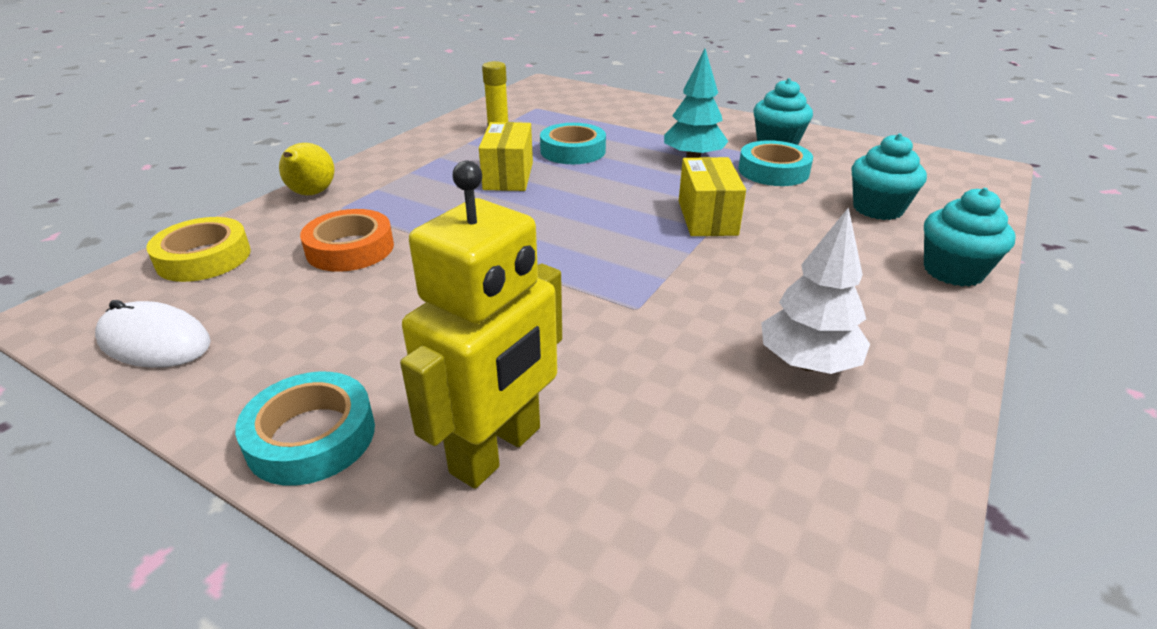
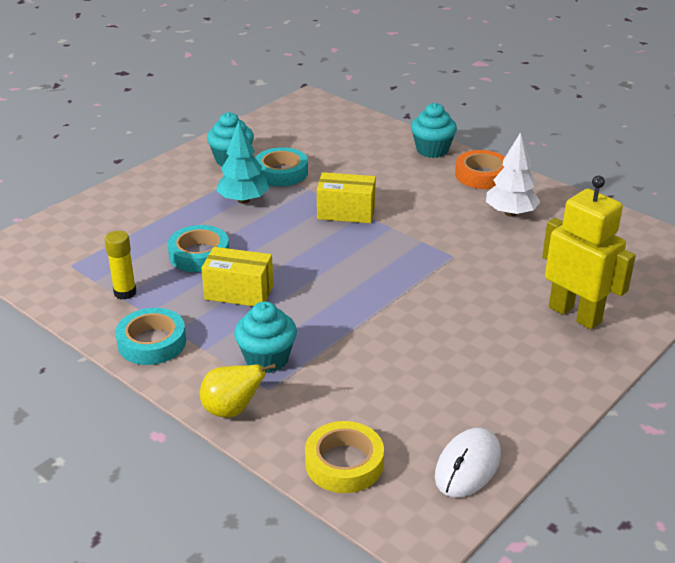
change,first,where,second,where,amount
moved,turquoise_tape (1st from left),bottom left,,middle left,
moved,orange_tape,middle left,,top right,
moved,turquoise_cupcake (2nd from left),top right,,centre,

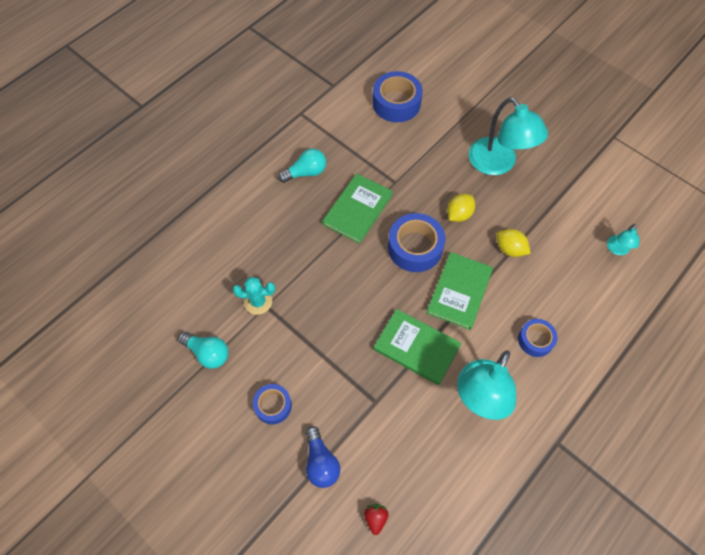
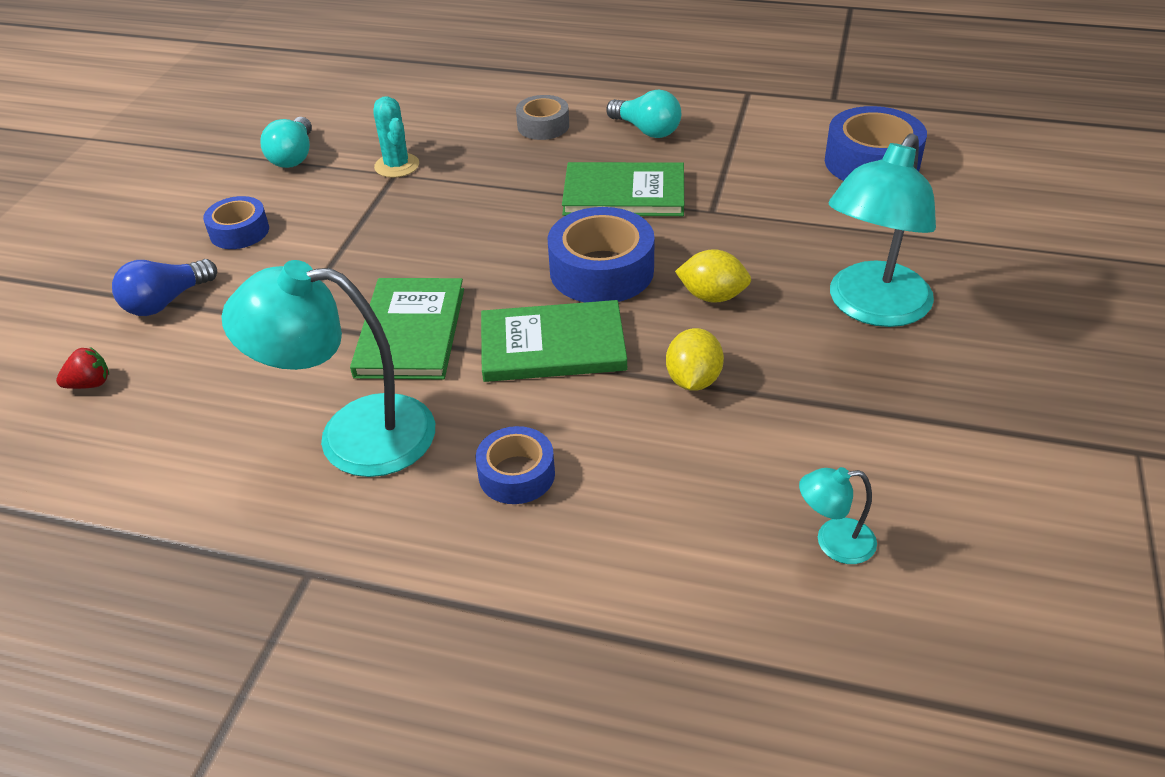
change,first,where,second,where,amount
added,,,grey_tape,top centre,

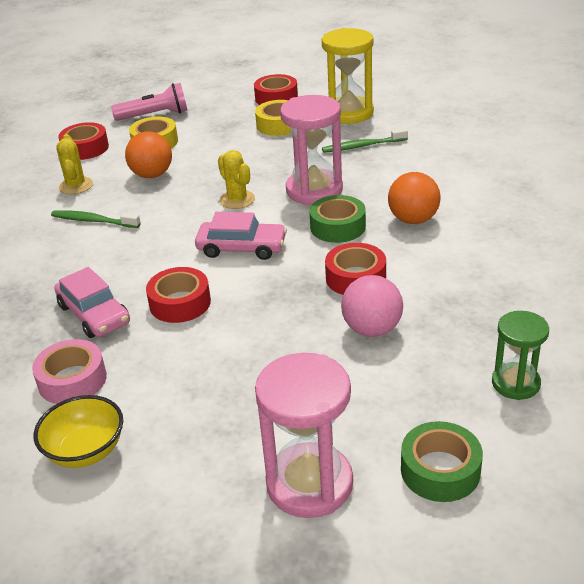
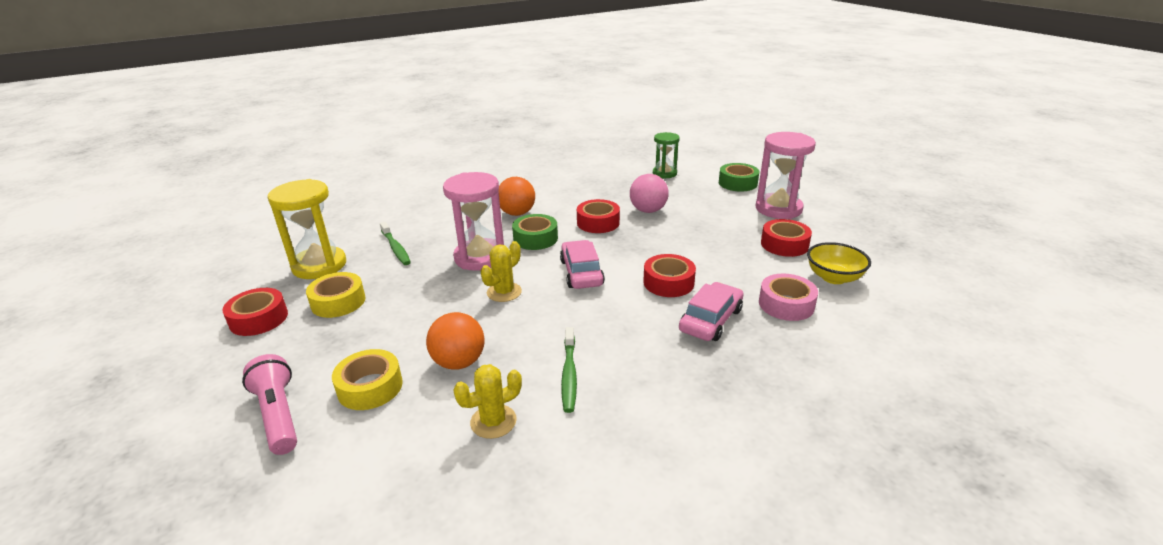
change,first,where,second,where,amount
moved,red_tape (1st from left in the first image),top left,red_tape (4th from left),middle right,

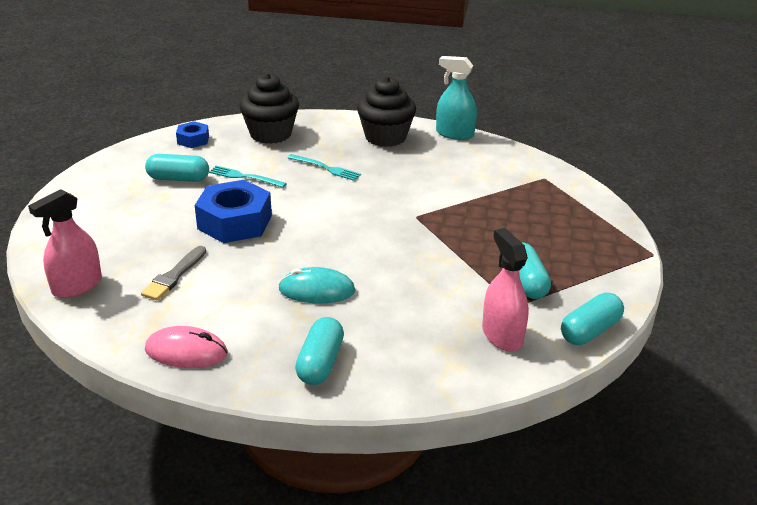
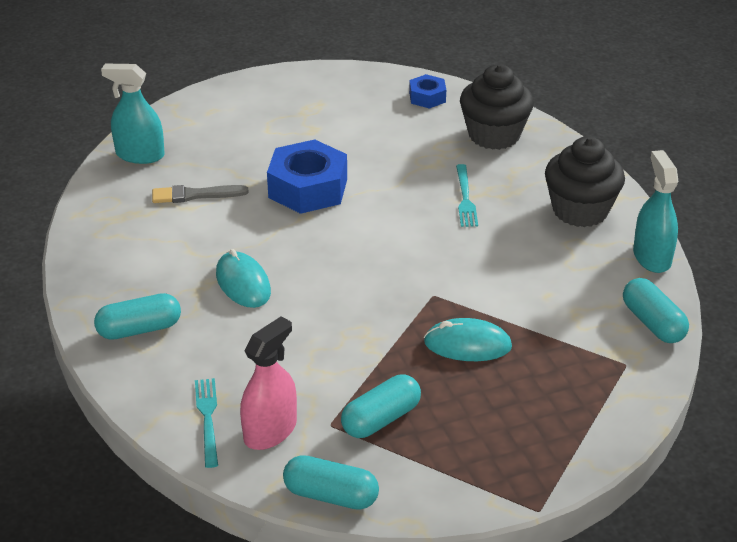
change,first,where,second,where,amount
removed,pink_mouse,bottom left,,,
added,,,turquoise_mouse (2nd from left),centre,
moved,turquoise_capsule (1st from left in the first image),top left,turquoise_capsule (4th from left),middle right,
moved,turquoise_fork (1st from left),middle left,,bottom left,
recoloured,pink_spray_bottle (1st from left),middle left,turquoise_spray_bottle (1st from left),top left,

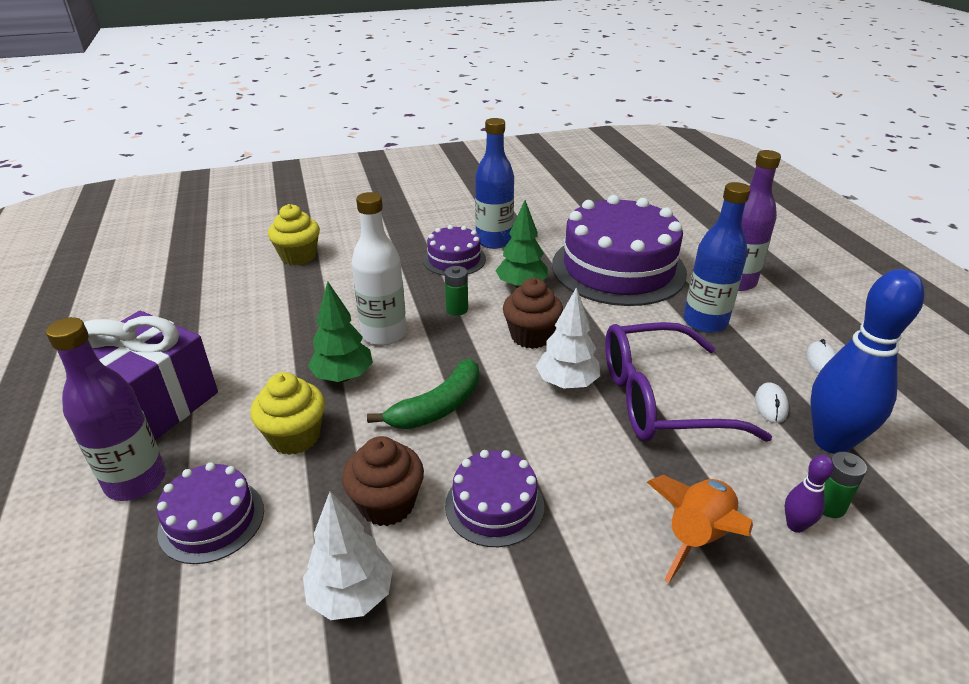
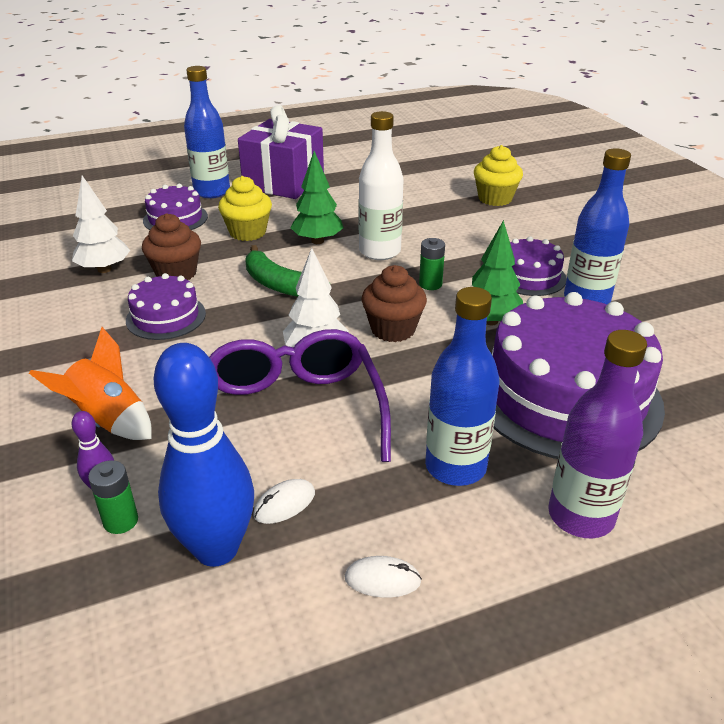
change,first,where,second,where,amount
recoloured,purple_bottle (1st from left),middle left,blue_bottle (1st from left),top left,
turned,white_mouse (1st from left),middle right,,bottom centre,45 degrees counterclockwise

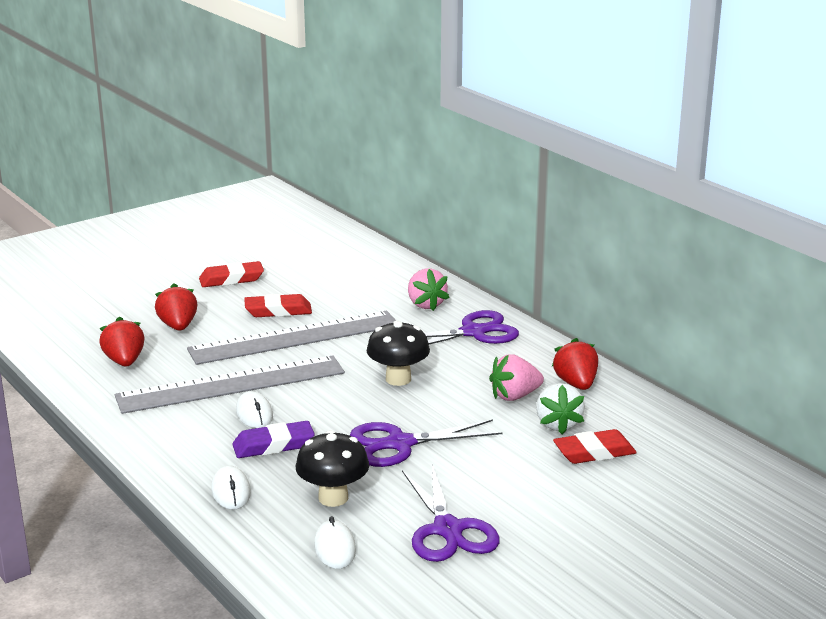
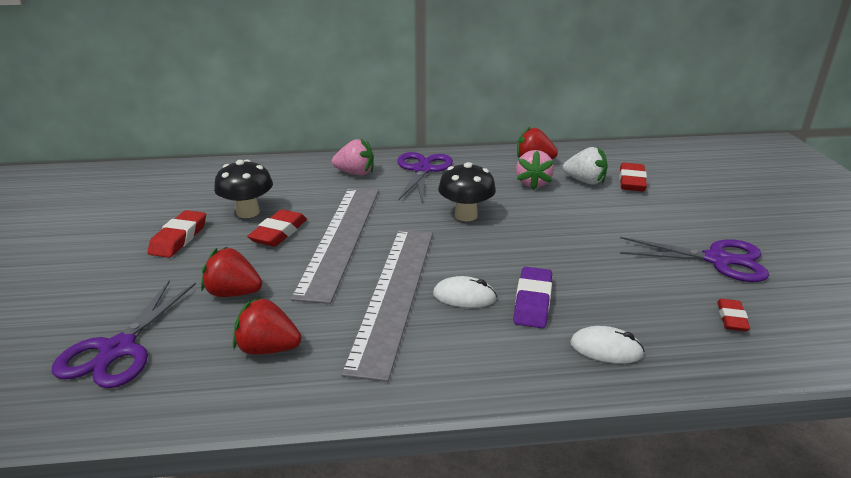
change,first,where,second,where,amount
moved,black_mushroom (1st from left),bottom centre,,middle left,
moved,purple_scissors (1st from left),bottom centre,,bottom left,
replaced,white_mouse (3rd from left),bottom centre,red_eraser (4th from left),middle right,

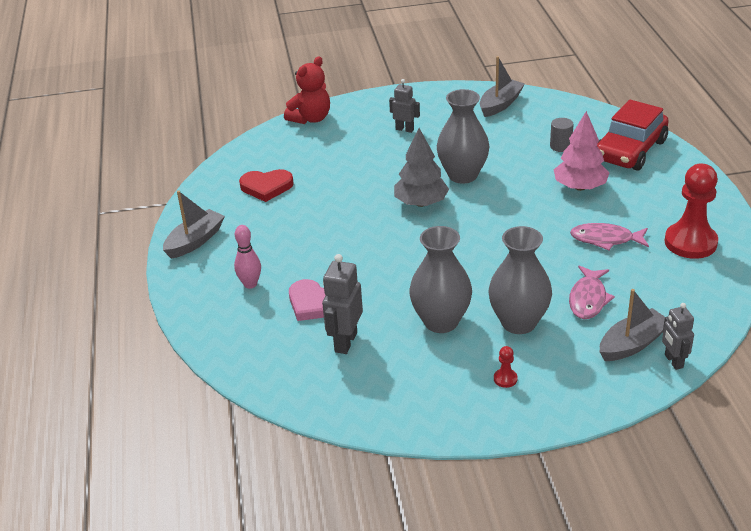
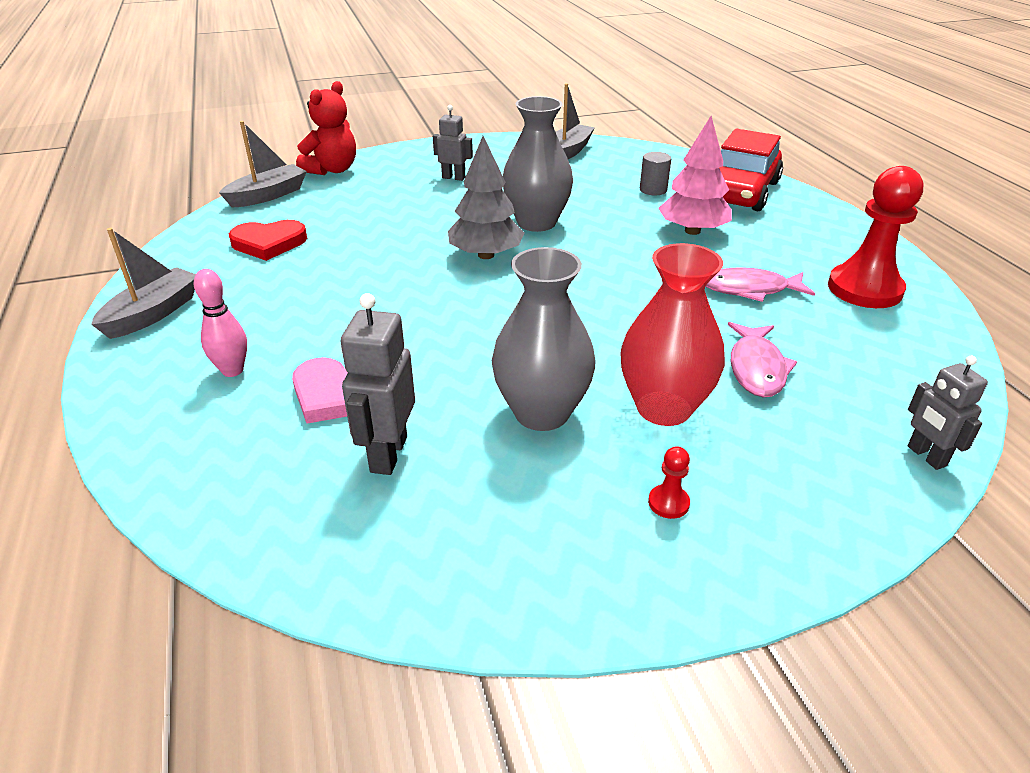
change,first,where,second,where,amount
moved,grey_boat (3rd from left in the first image),middle right,grey_boat (2nd from left),top left,
recoloured,grey_vase (3rd from left),middle right,red_vase,centre,

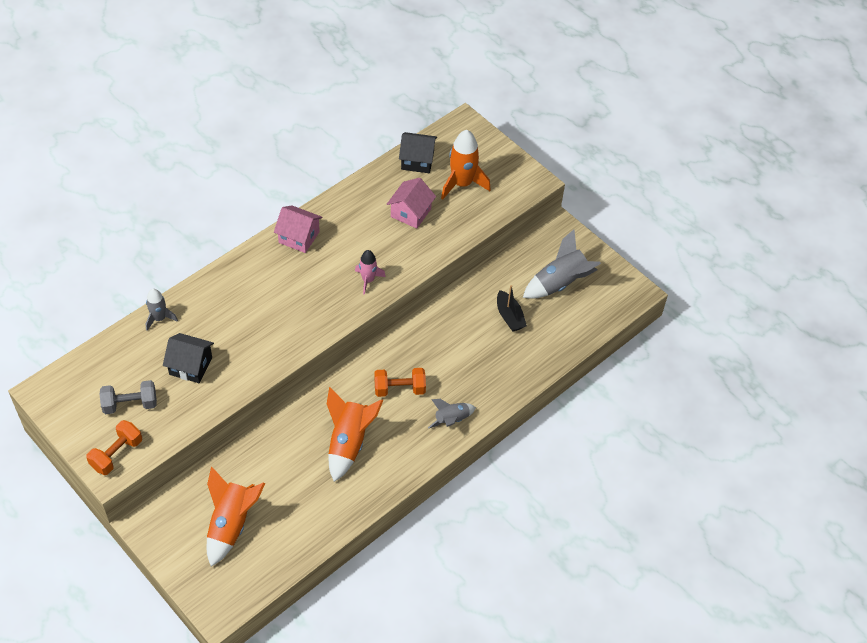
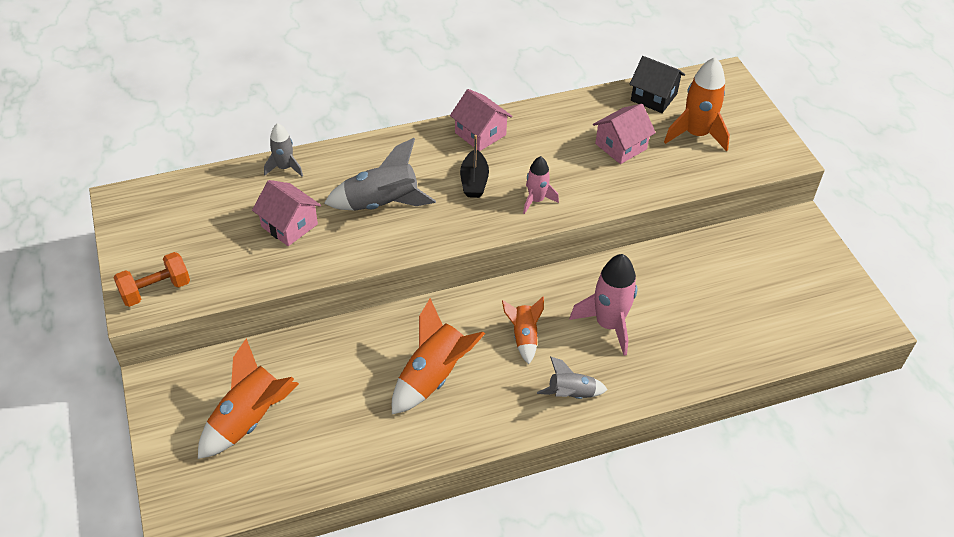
change,first,where,second,where,amount
removed,grey_dumbbell,middle left,,,
added,,,pink_rocket (2nd from left),centre,
moved,black_boat,centre,,top centre,
moved,grey_rocket (3rd from left in the first image),centre,grey_rocket (2nd from left),top centre,
replaced,orange_dumbbell (2nd from left),centre,orange_rocket (3rd from left),centre,
recoloured,black_house (1st from left),middle left,pink_house (1st from left),middle left,

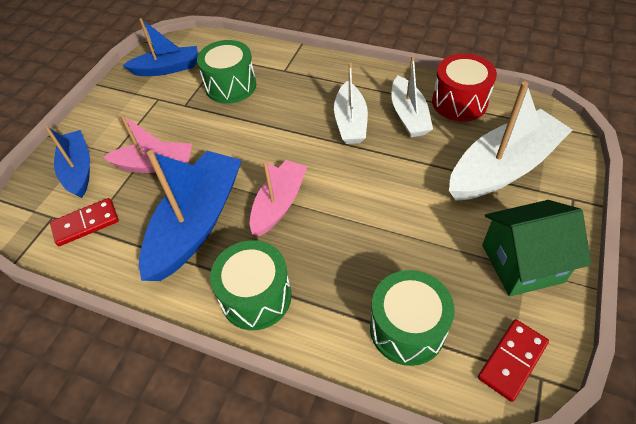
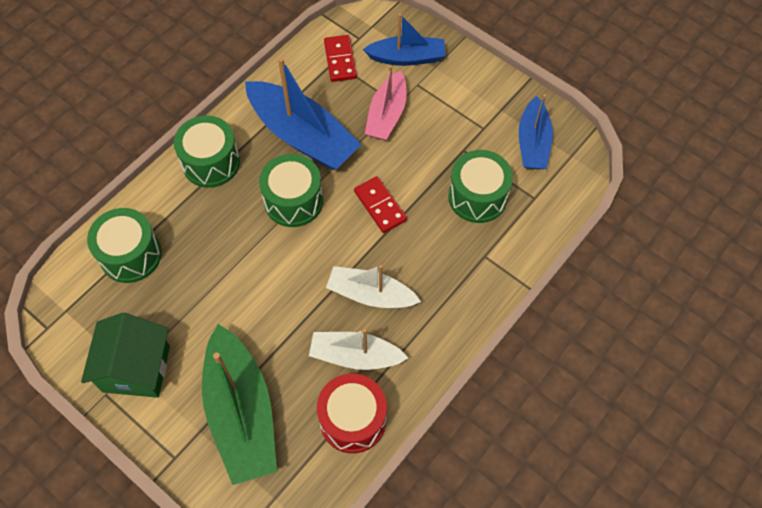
change,first,where,second,where,amount
moved,red_domino (2nd from left),bottom right,,centre,
replaced,pink_boat (2nd from left),centre,green_drum (3rd from left),centre,
recoloured,white_boat (3rd from left),top right,green_boat,bottom left,

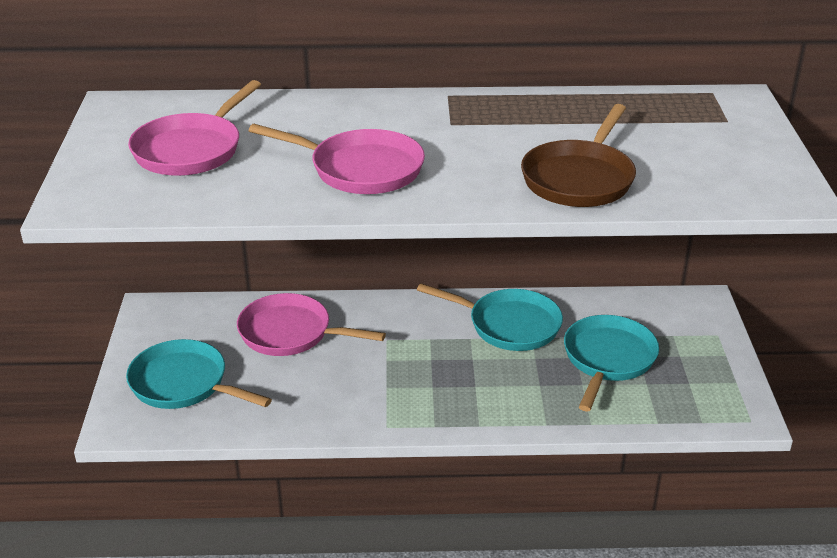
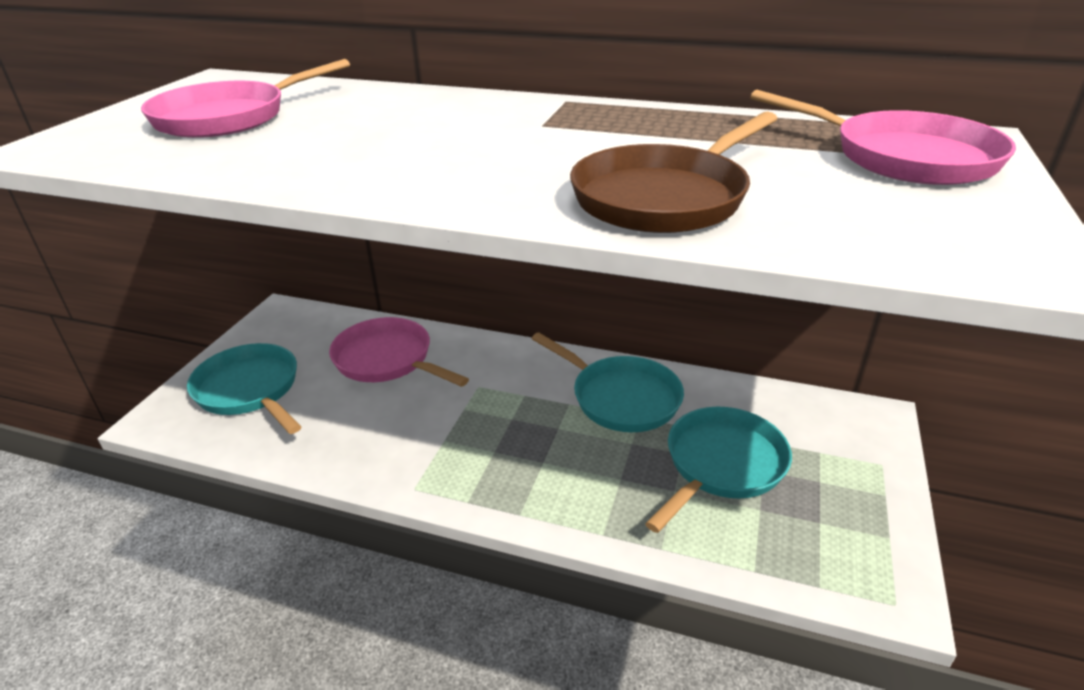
change,first,where,second,where,amount
moved,pink_pan (3rd from left),top centre,,top right,

